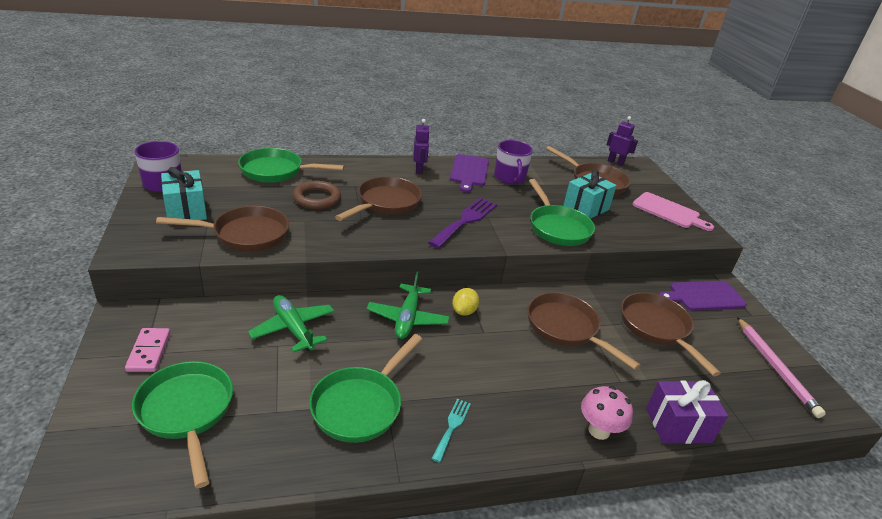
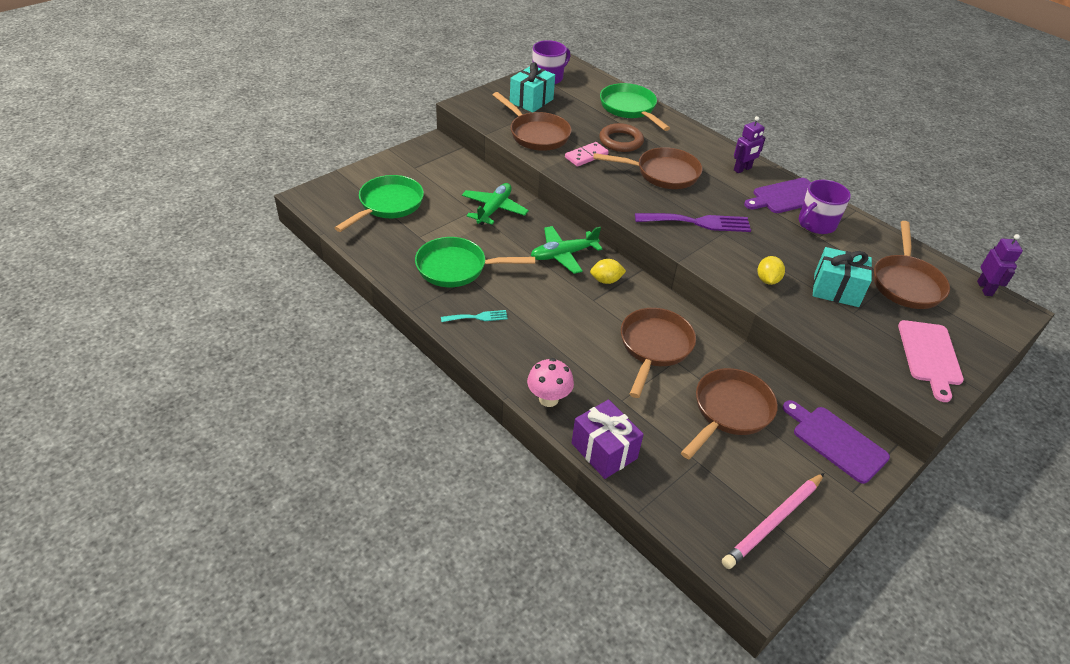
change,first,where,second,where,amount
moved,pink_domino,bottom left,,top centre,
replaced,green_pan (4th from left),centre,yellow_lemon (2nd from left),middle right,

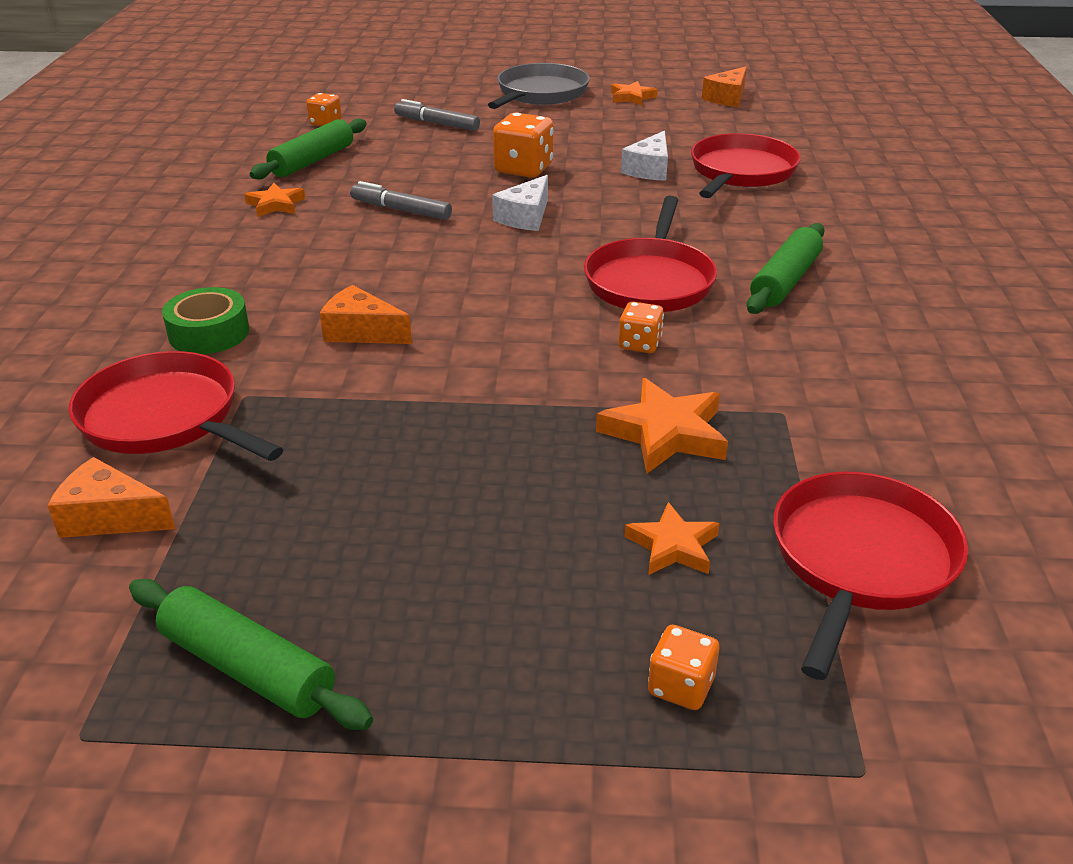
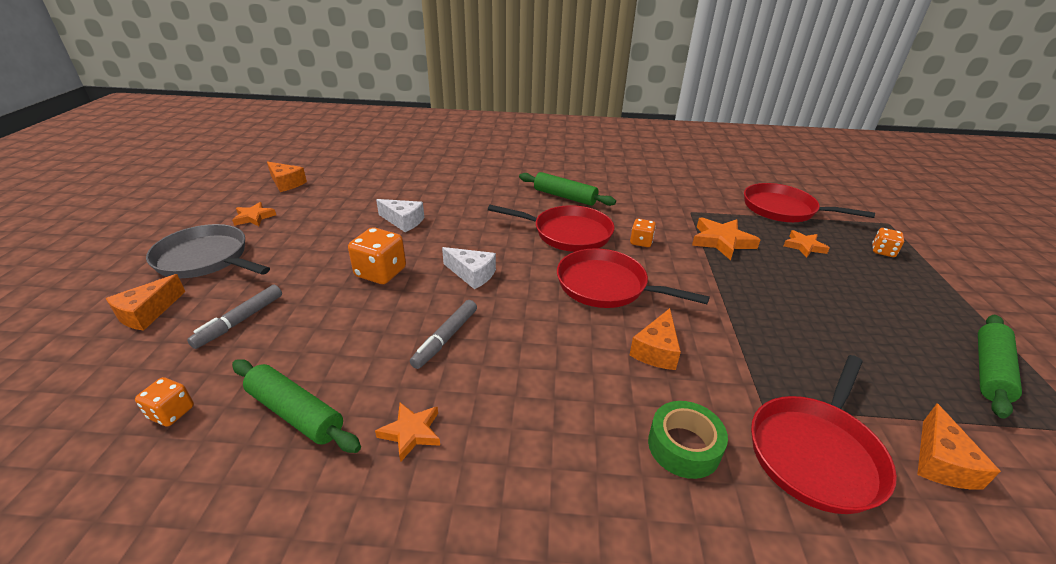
change,first,where,second,where,amount
added,,,orange_cheese (1st from left),middle left,
moved,red_pan (3rd from left in the first image),top right,red_pan (2nd from left),centre,

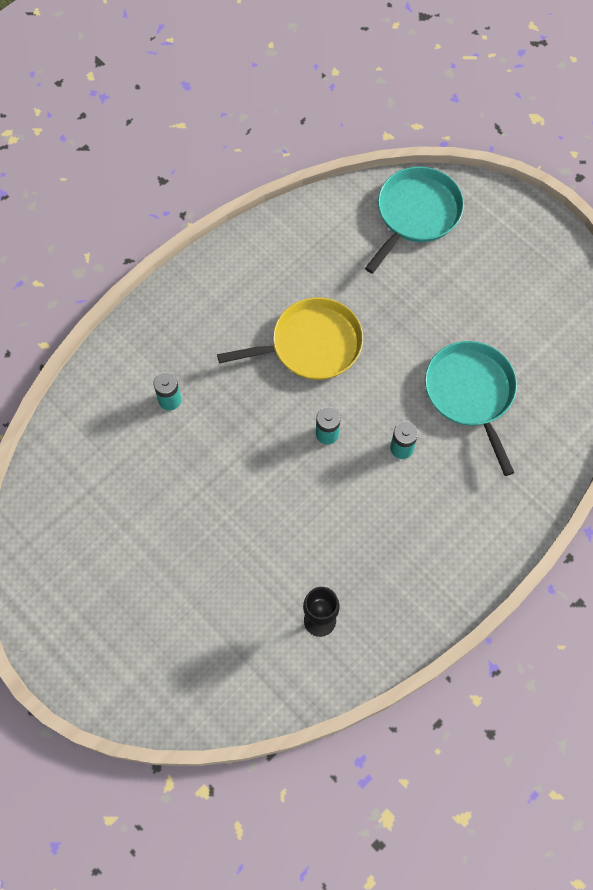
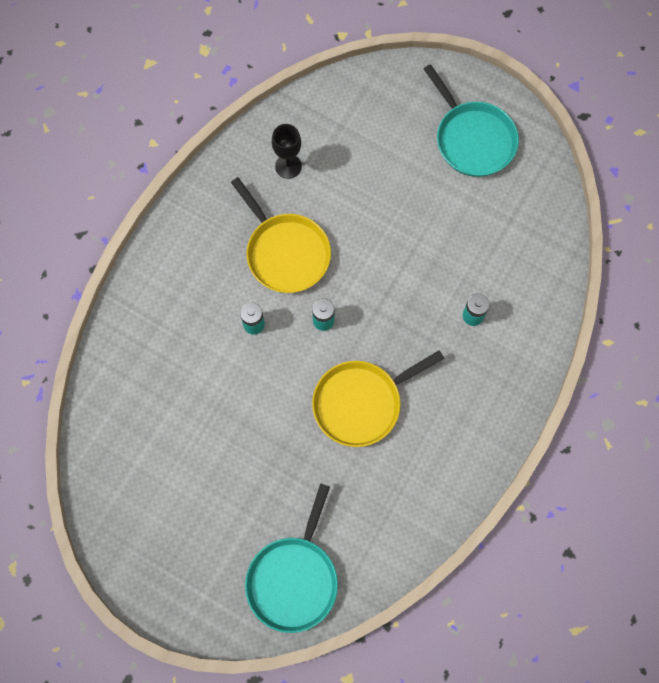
change,first,where,second,where,amount
added,,,yellow_pan (1st from left),centre,
moved,turquoise_pan (2nd from left),middle right,,top right,

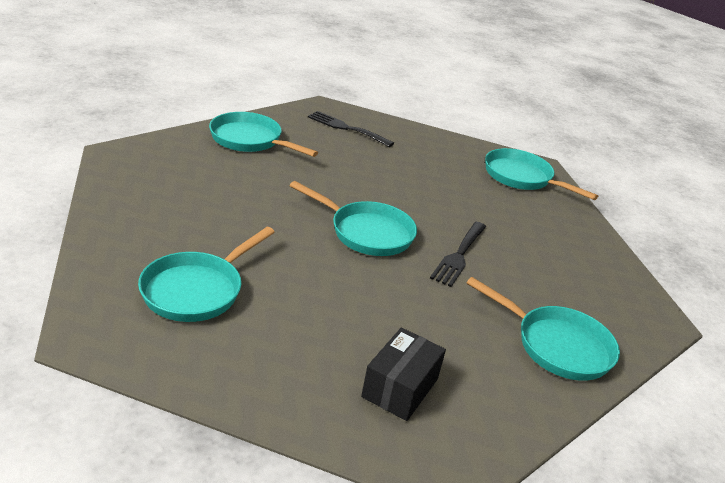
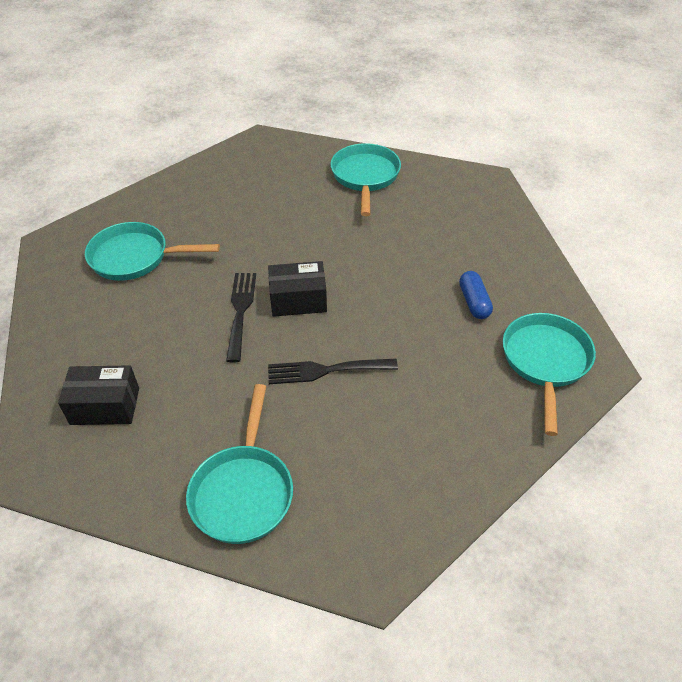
change,first,where,second,where,amount
added,,,blue_capsule,middle right,
moved,black_fork (1st from left),top centre,,centre,
replaced,turquoise_pan (3rd from left),centre,black_box (2nd from left),centre,

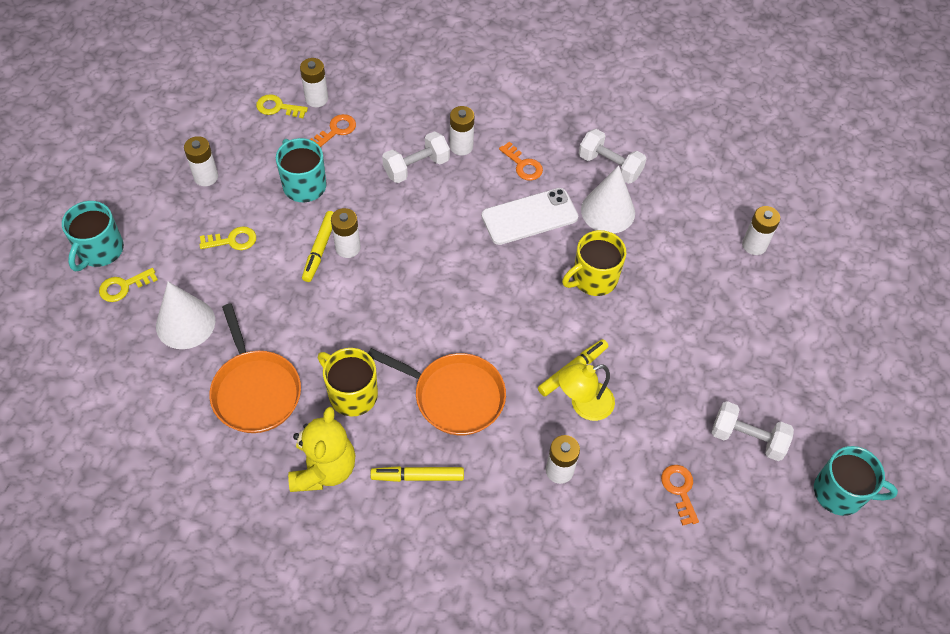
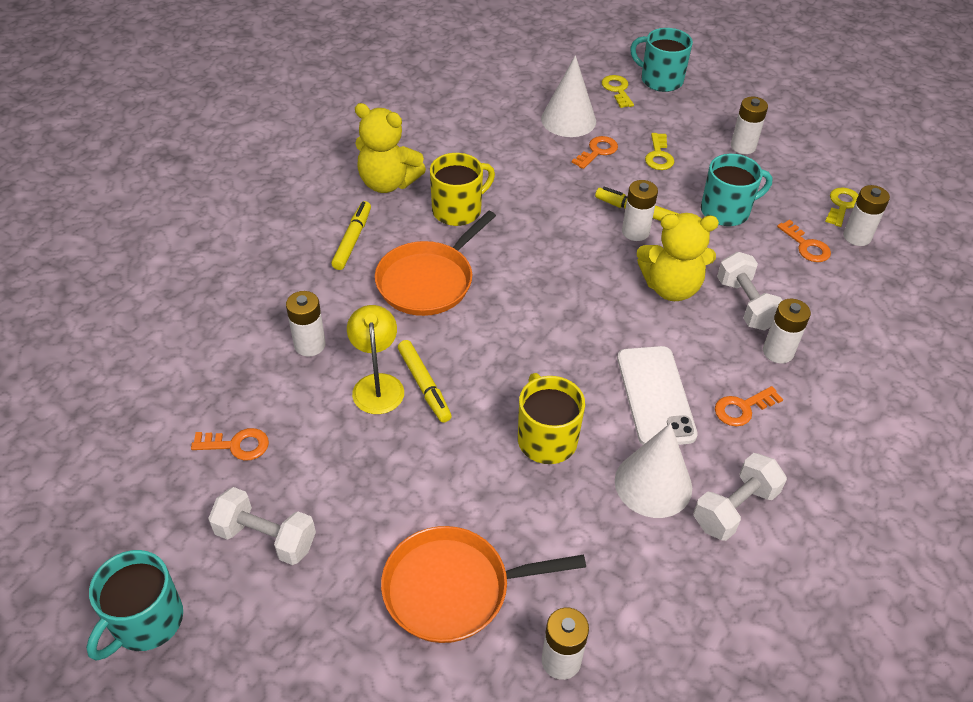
change,first,where,second,where,amount
added,,,orange_key (2nd from left),top centre,
added,,,yellow_teddy_bear (2nd from left),middle right,
moved,orange_pan (1st from left in the first image),middle left,orange_pan (2nd from left),bottom centre,
turned,white_dumbbell (3rd from left in the first image),bottom right,white_dumbbell (1st from left),bottom left,75 degrees clockwise

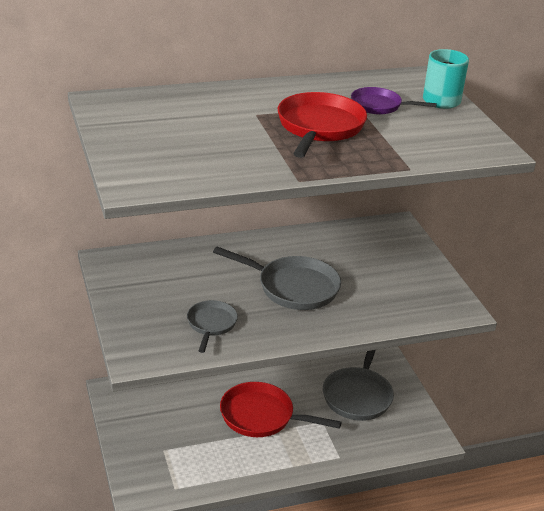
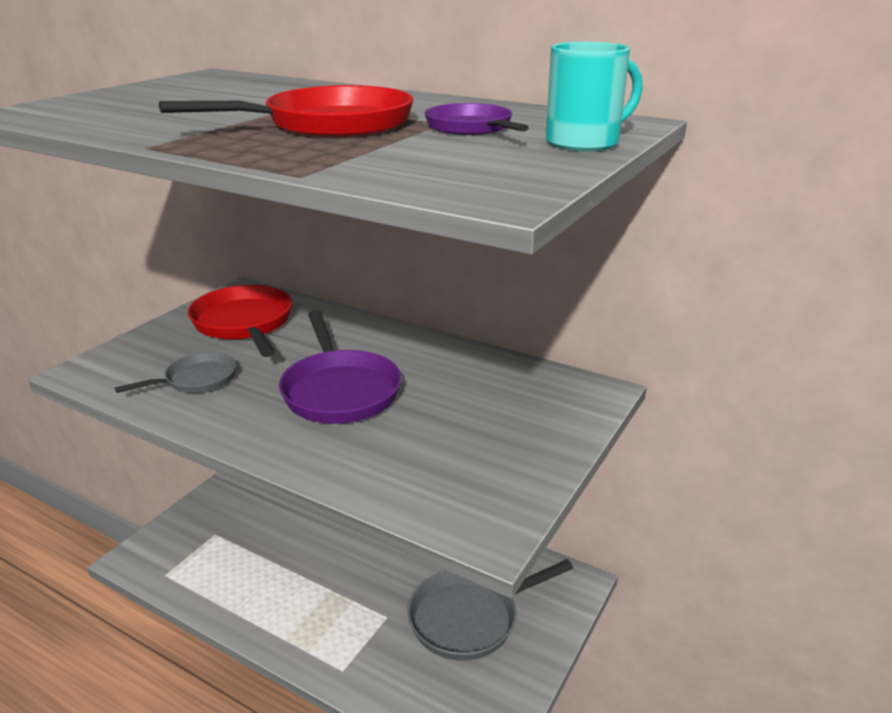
change,first,where,second,where,amount
moved,red_pan (1st from left),bottom centre,,middle left,
recoloured,grey_pan (2nd from left),centre,purple_pan (1st from left),centre,

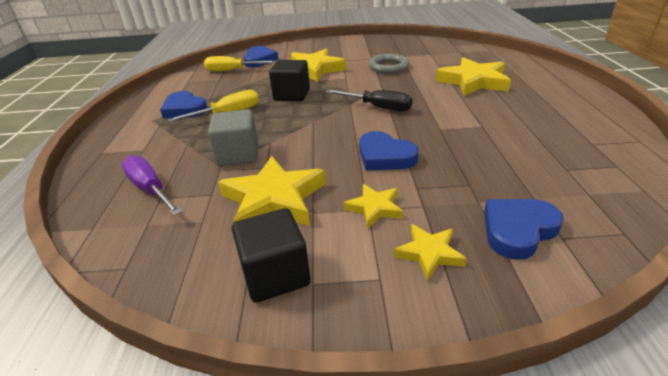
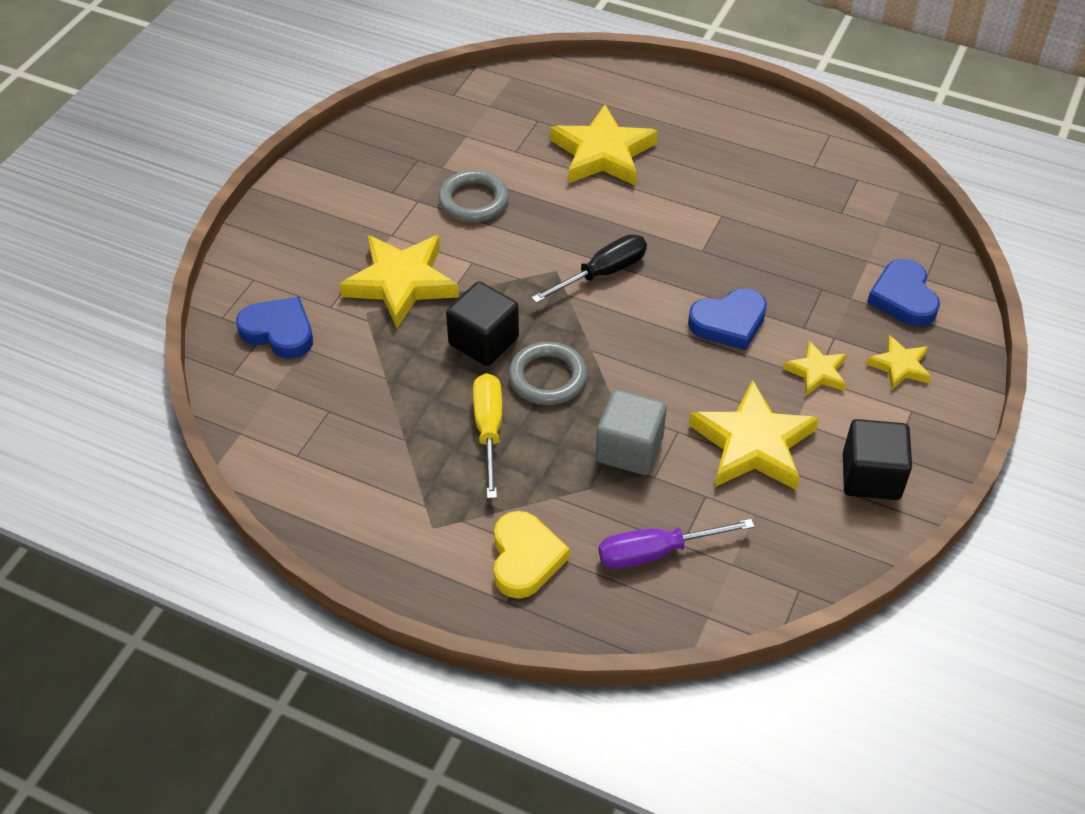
change,first,where,second,where,amount
removed,blue_heart (1st from left),top left,,,
removed,yellow_screwdriver (2nd from left),top centre,,,
added,,,yellow_heart,bottom centre,
added,,,grey_ring (2nd from left),centre,

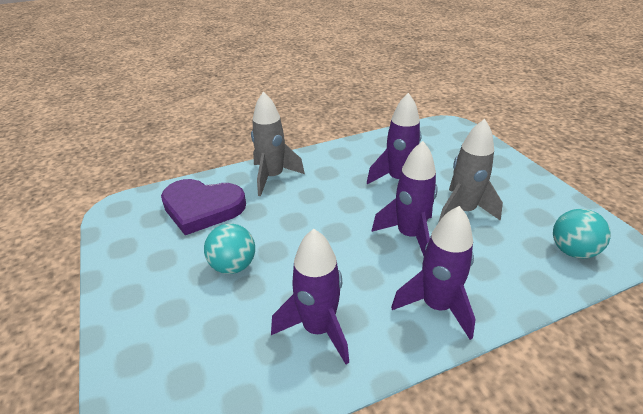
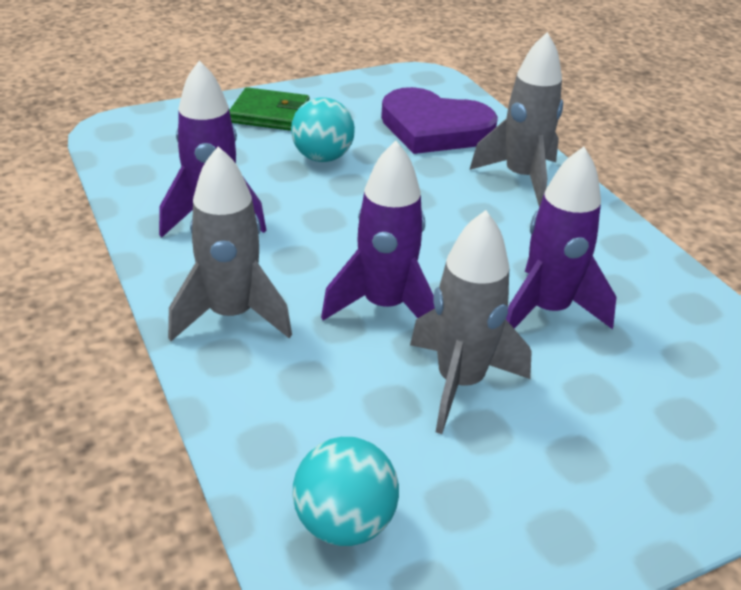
change,first,where,second,where,amount
added,,,green_wallet,top centre,
recoloured,purple_rocket (4th from left),middle right,grey_rocket (1st from left),middle left,
turned,purple_heart,middle left,,top centre,75 degrees counterclockwise

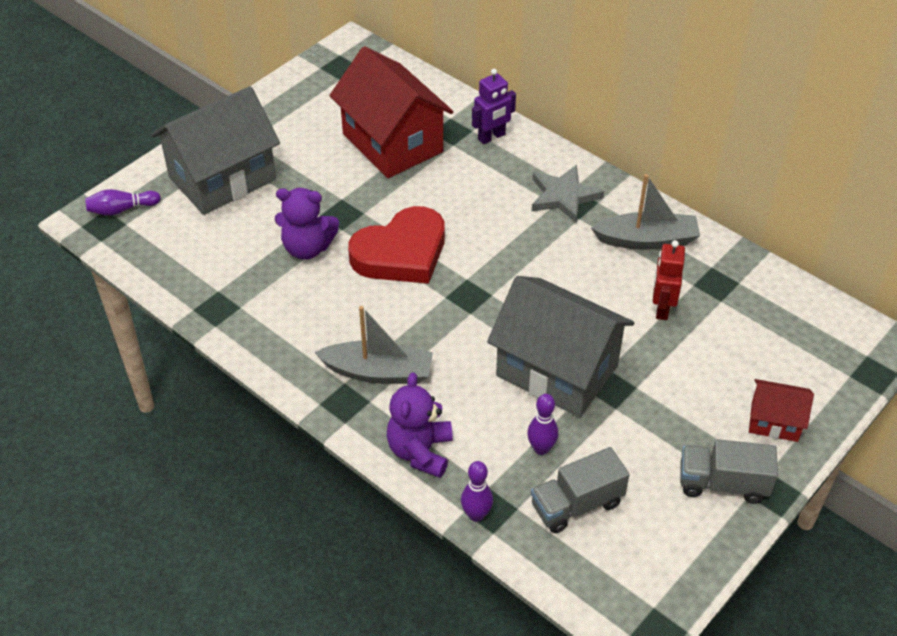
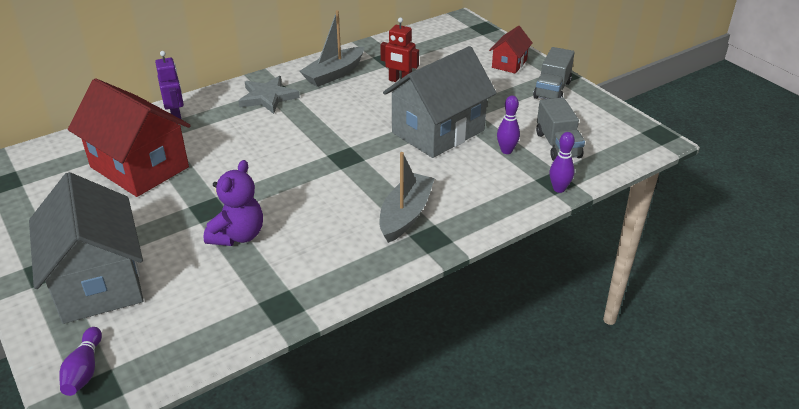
change,first,where,second,where,amount
removed,red_heart,centre,,,
removed,purple_teddy_bear (2nd from left),bottom centre,,,
turned,red_house (1st from left),top centre,,middle left,60 degrees clockwise
turned,grey_boat (2nd from left in the first image),middle right,grey_boat (1st from left),top centre,150 degrees counterclockwise

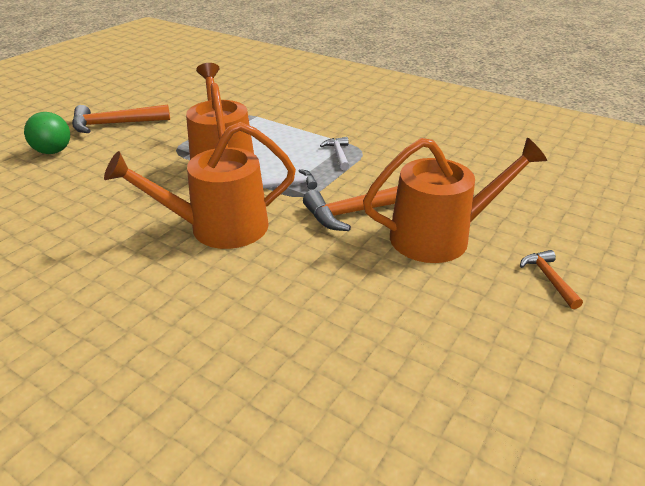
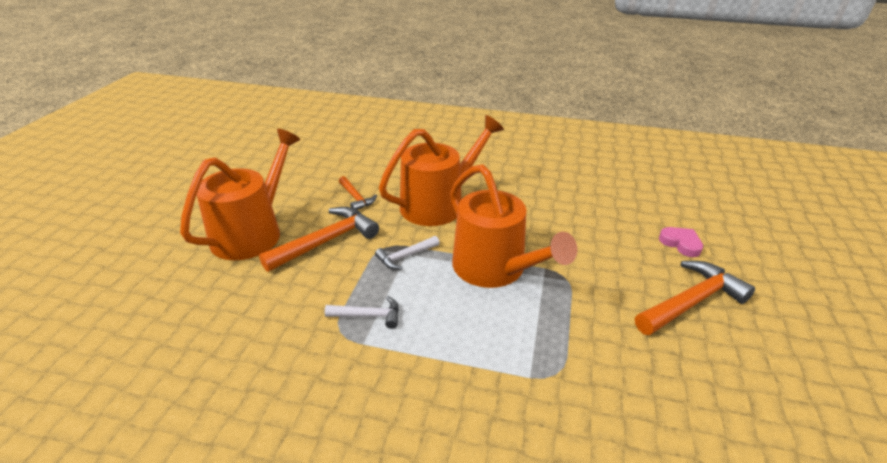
change,first,where,second,where,amount
moved,orange_hammer (3rd from left in the first image),middle right,orange_hammer (2nd from left),centre,
replaced,green_ball,top left,pink_heart,middle right,
turned,white_hammer (2nd from left in the first image),top centre,white_hammer (1st from left),bottom centre,60 degrees counterclockwise
turned,orange_watering_can (3rd from left in the first image),middle right,orange_watering_can (1st from left),middle left,150 degrees clockwise

